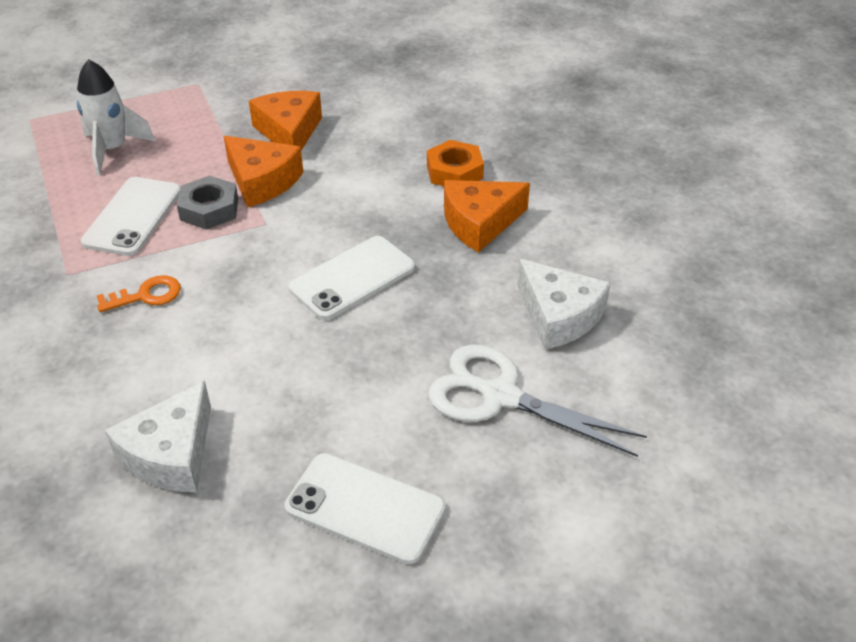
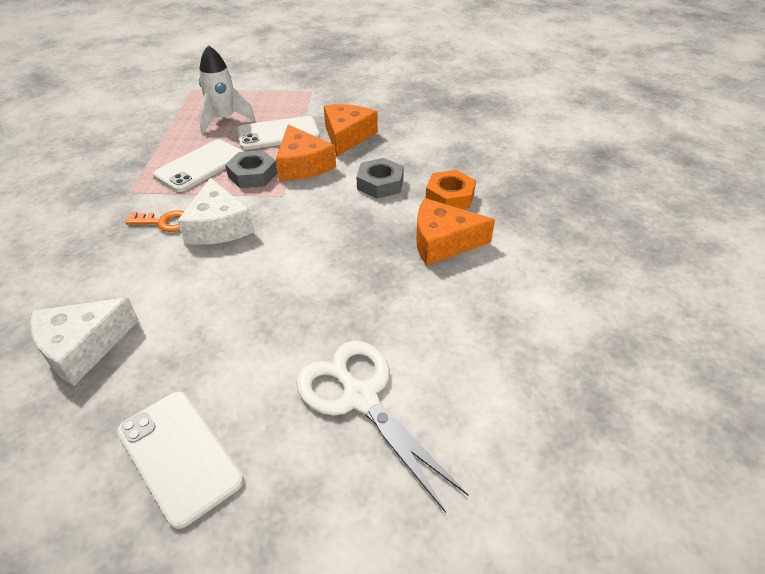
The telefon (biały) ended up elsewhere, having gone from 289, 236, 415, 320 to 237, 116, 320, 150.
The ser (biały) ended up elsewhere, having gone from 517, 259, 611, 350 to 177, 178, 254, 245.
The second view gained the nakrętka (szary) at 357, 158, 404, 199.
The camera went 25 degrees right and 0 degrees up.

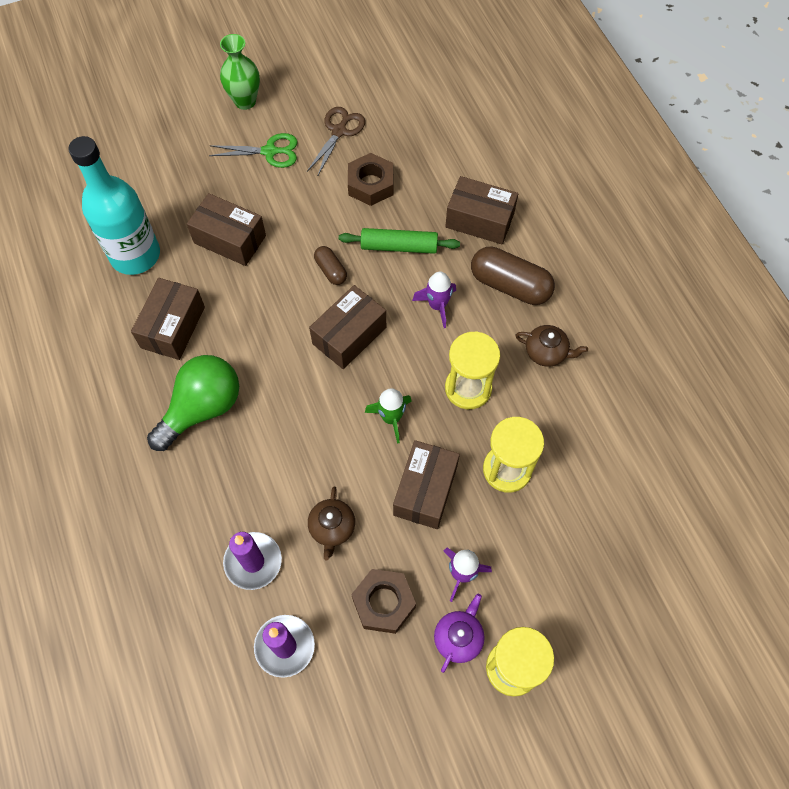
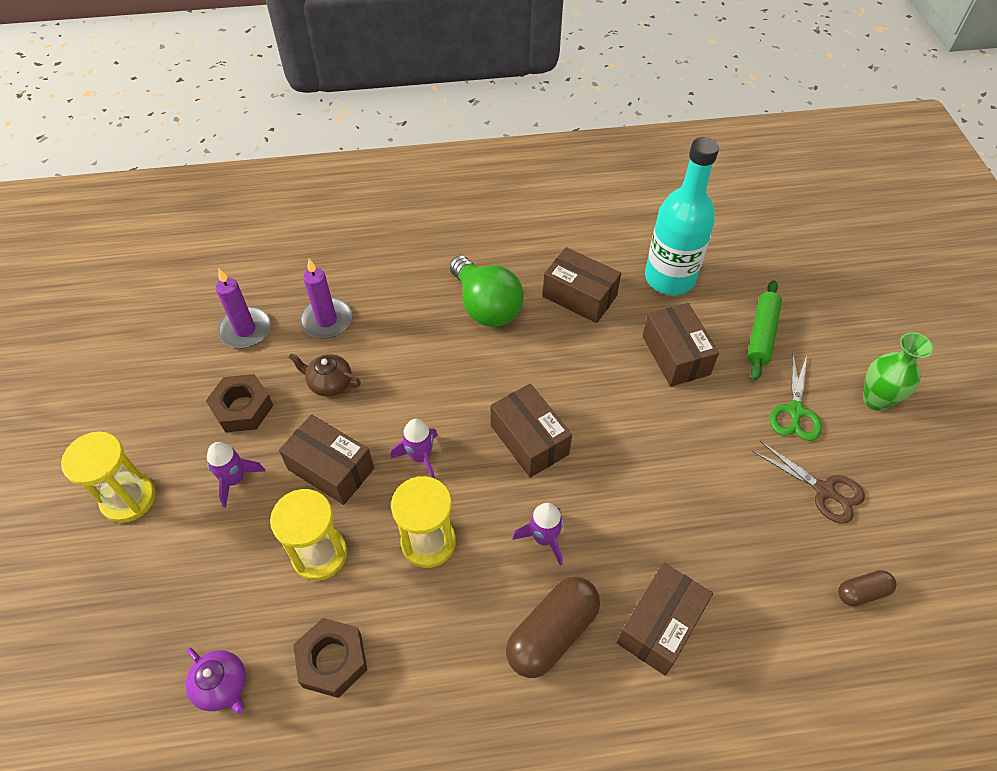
The pudełko (brązowy) at 187, 193, 266, 266 ended up facing another way, 60 degrees counterclockwise from before.
The kapsułka (brązowy) ended up elsewhere, having gone from 314, 246, 347, 285 to 838, 570, 897, 606.
The wałek do ciasta (zielony) ended up elsewhere, having gone from 339, 228, 460, 254 to 747, 280, 782, 380.
The nakrętka (brązowy) ended up elsewhere, having gone from 348, 153, 393, 206 to 293, 618, 367, 698.
What was the rakieta (zielony) at 365, 388, 412, 444 turned into the rakieta (fioletowy) at 391, 419, 438, 479.
The imbryk (fioletowy) ended up elsewhere, having gone from 434, 594, 485, 673 to 185, 648, 246, 714.
The second view lost the imbryk (brązowy) at 515, 325, 588, 367.
The camera went 105 degrees right and 10 degrees down.

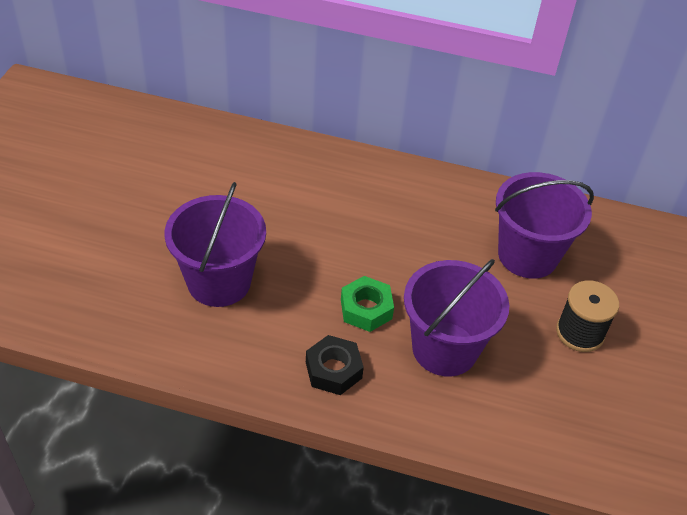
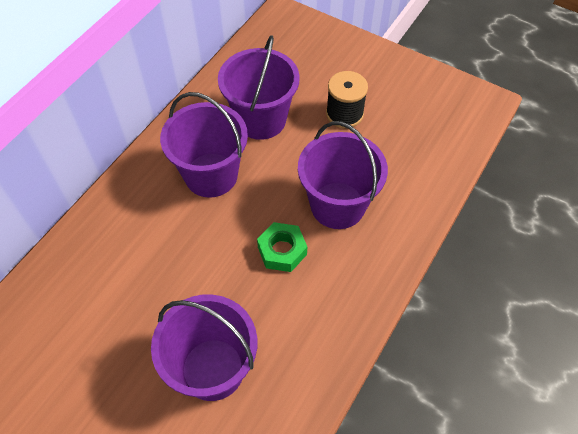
The second view lost the nakrętka (czarny) at 306, 335, 364, 395.
The second view gained the wiadro (fioletowy) at 160, 92, 248, 198.
The camera went 70 degrees left and 10 degrees up.

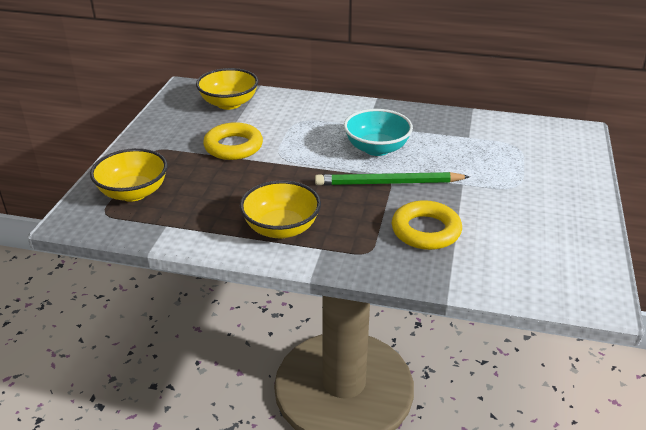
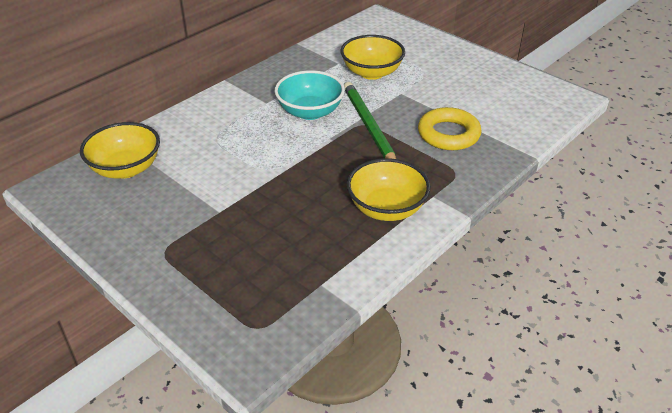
The miska (żółty) ended up elsewhere, having gone from 90, 148, 168, 202 to 340, 35, 405, 80.
The second view lost the pierścień (żółty) at 203, 122, 263, 160.
The ołówek (zielony) at 315, 172, 470, 185 ended up facing another way, 135 degrees clockwise from before.
The camera went 60 degrees left and 5 degrees up.

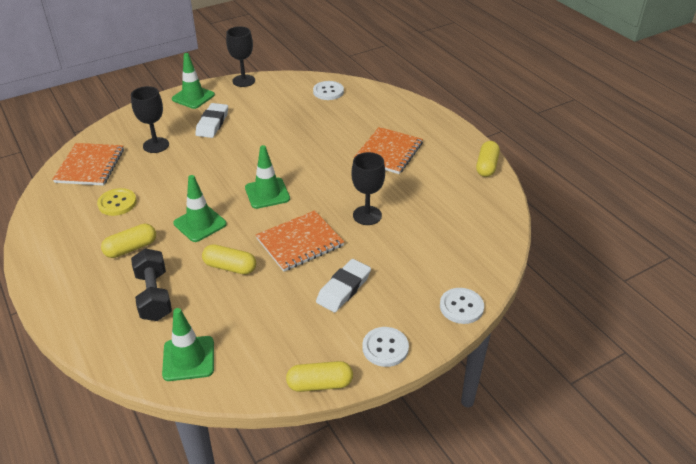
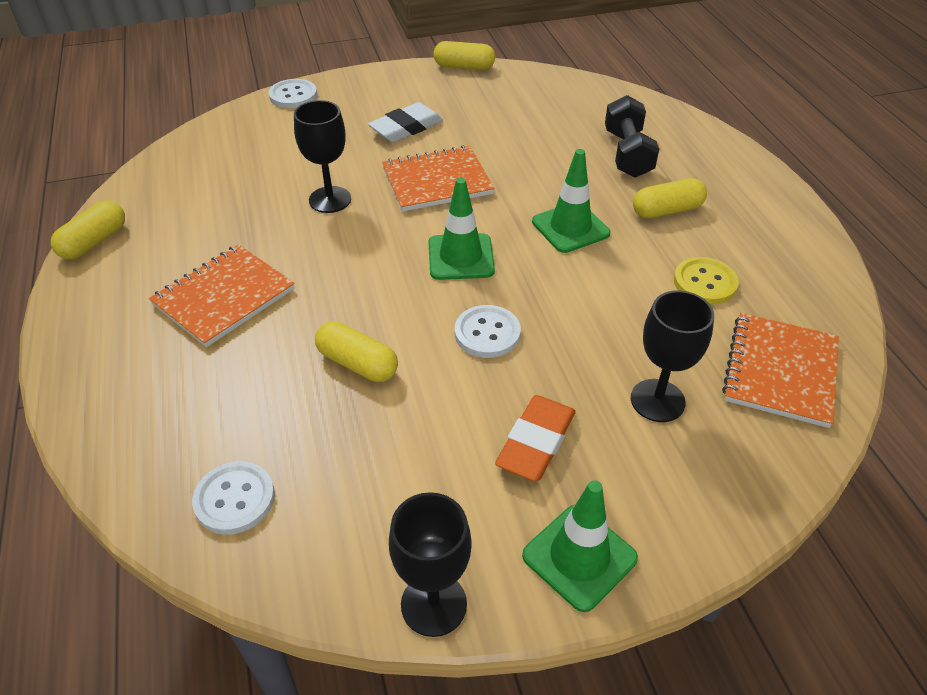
The second view lost the pachołek (zielony) at 162, 308, 214, 381.
What was the gumka do mazania (biały) at 195, 103, 228, 138 turned into the gumka do mazania (pomarańczowy) at 495, 395, 576, 481.
The kapsułka (żółty) ended up elsewhere, having gone from 202, 244, 256, 274 to 315, 321, 398, 382.
The guzik (biały) ended up elsewhere, having gone from 362, 327, 409, 367 to 455, 305, 521, 358.
The camera went 165 degrees left and 5 degrees up.

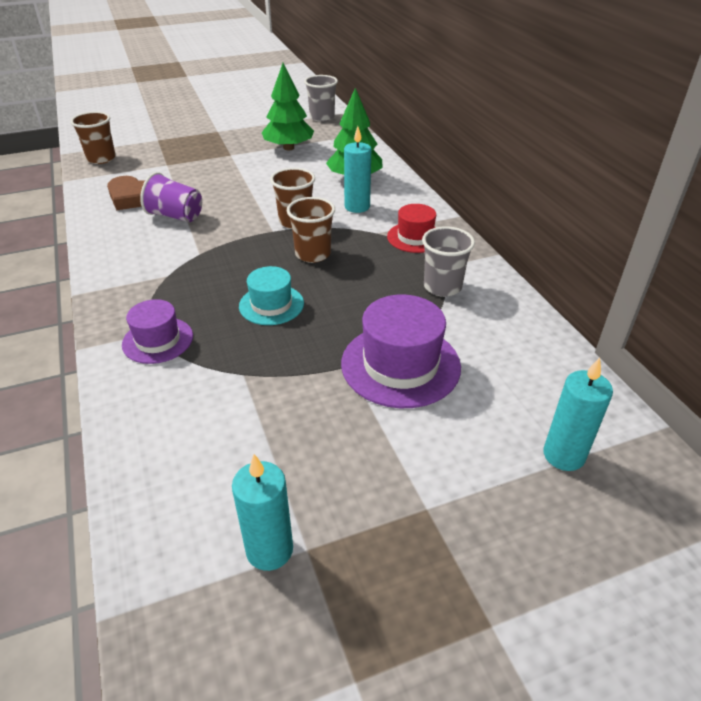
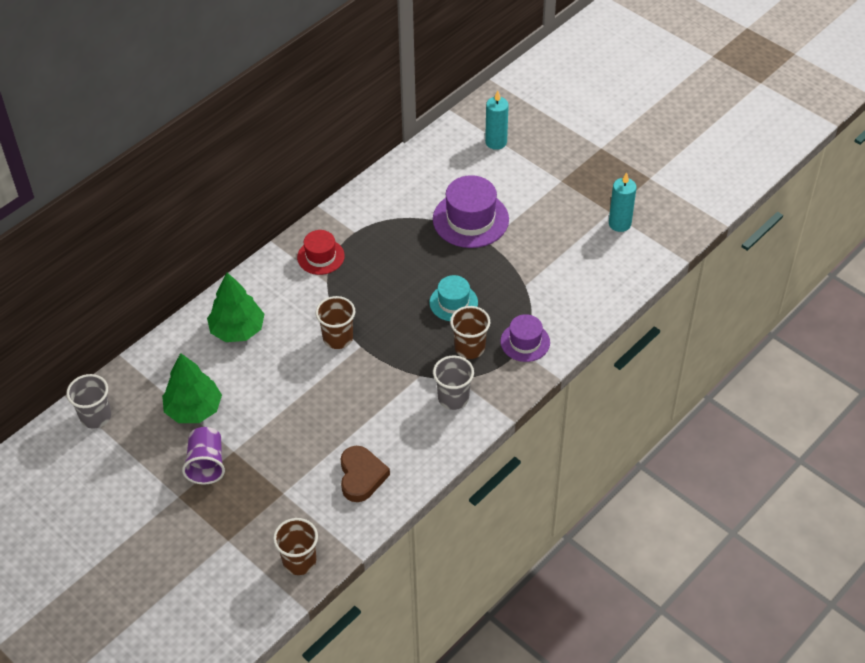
The szklanka (fioletowy) ended up elsewhere, having gone from 140, 172, 202, 222 to 182, 427, 225, 485.
The szklanka (brązowy) ended up elsewhere, having gone from 287, 197, 335, 263 to 450, 306, 490, 359.
The second view lost the świeca (turkusowy) at 344, 126, 371, 213.
The szklanka (szary) ended up elsewhere, having gone from 422, 226, 475, 297 to 433, 356, 474, 410.
The camera went 115 degrees left and 10 degrees up.

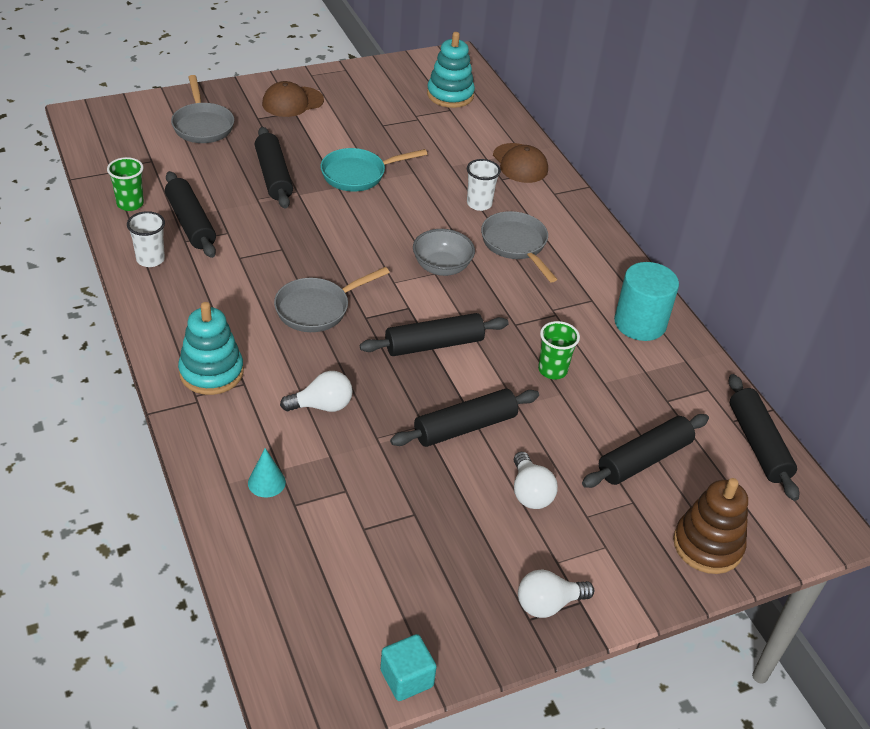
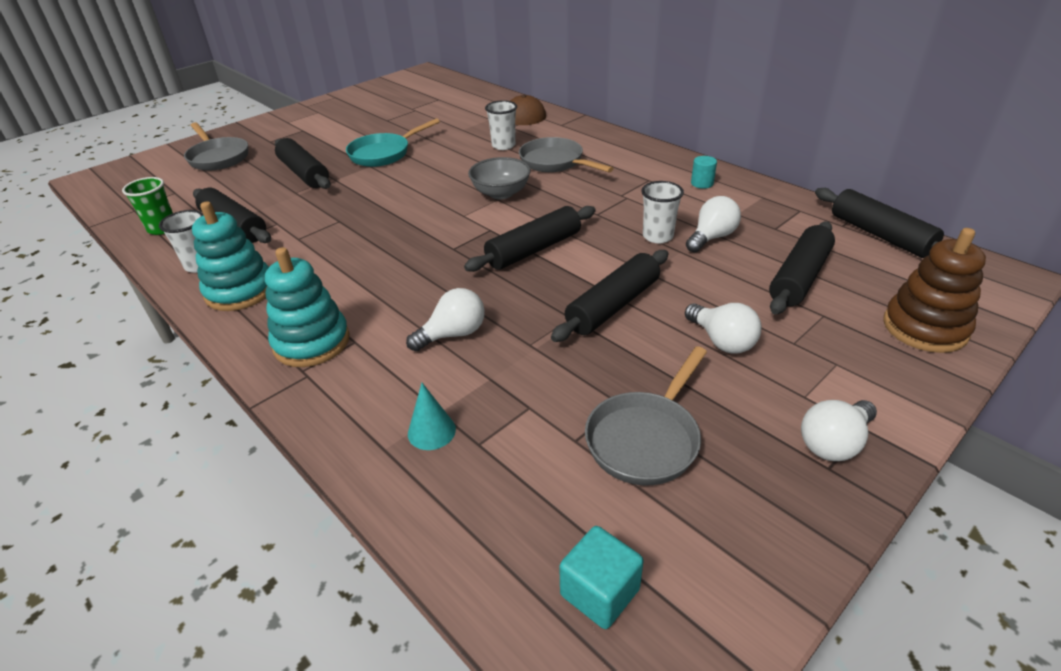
The second view lost the czapka (brązowy) at 262, 81, 324, 117.
The patelnia (szary) ended up elsewhere, having gone from 274, 267, 390, 332 to 585, 346, 707, 485.
The sześcian (turkusowy) ended up elsewhere, having gone from 380, 634, 437, 701 to 559, 526, 644, 629.
The zabawka nakładanka (turkusowy) ended up elsewhere, having gone from 427, 32, 475, 108 to 192, 201, 269, 311.
What was the szklanka (zielony) at 538, 321, 580, 379 turned into the szklanka (biały) at 641, 181, 684, 243.
The size of the walec (turkusowy) at 614, 262, 679, 341 changed by a factor of 0.44.
The second view gained the żarówka (biały) at 686, 196, 741, 252.
The camera went 15 degrees left and 5 degrees down.

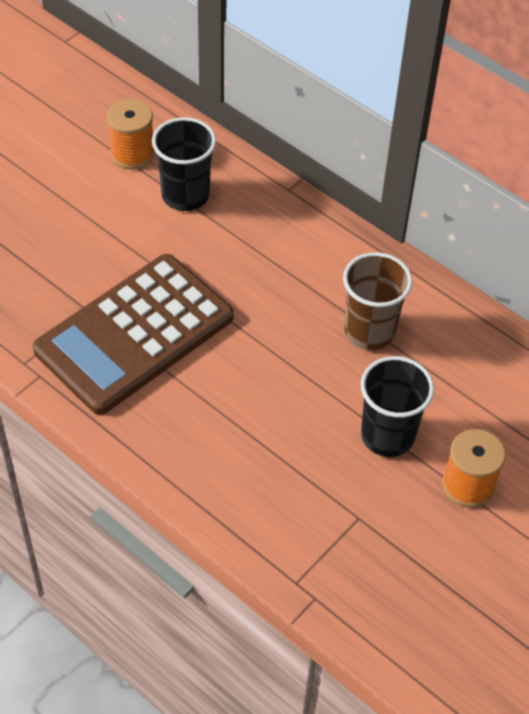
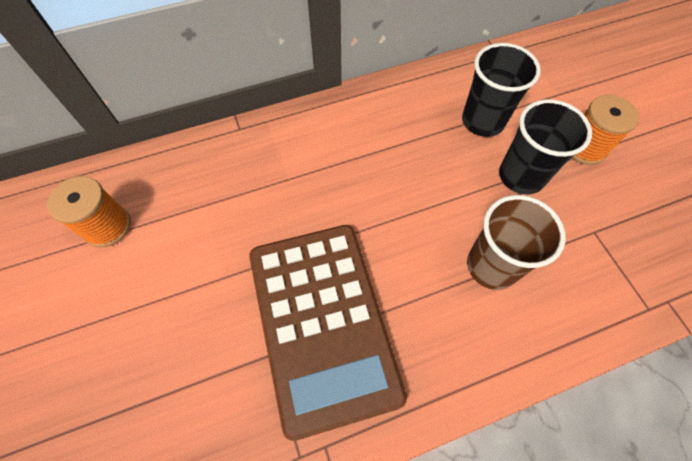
The szklanka (czarny) ended up elsewhere, having gone from 152, 117, 216, 211 to 462, 43, 541, 137.
The szklanka (brązowy) ended up elsewhere, having gone from 343, 252, 413, 350 to 467, 195, 566, 290.
The camera went 60 degrees left and 10 degrees up.

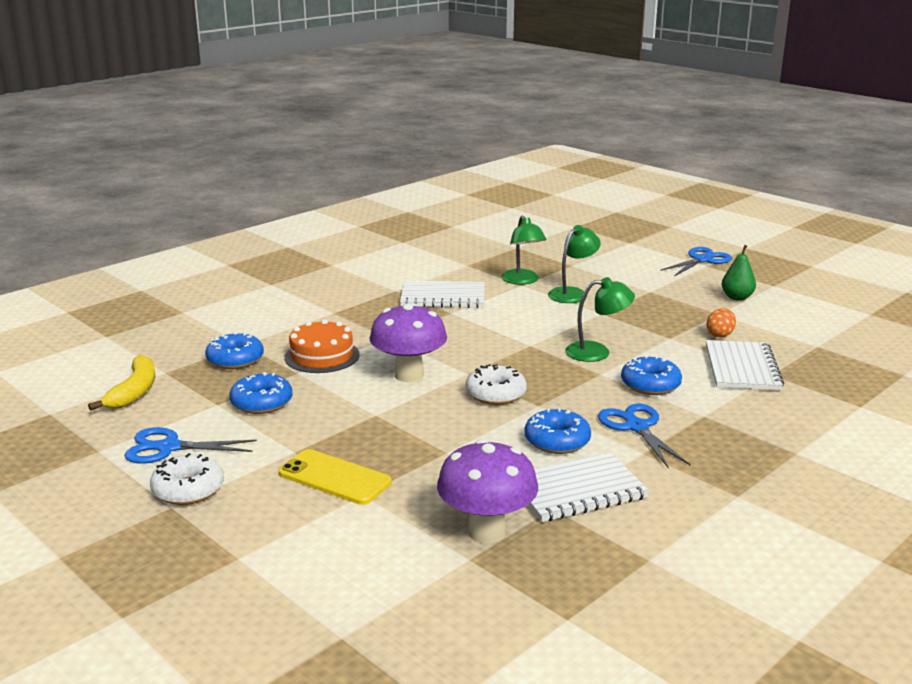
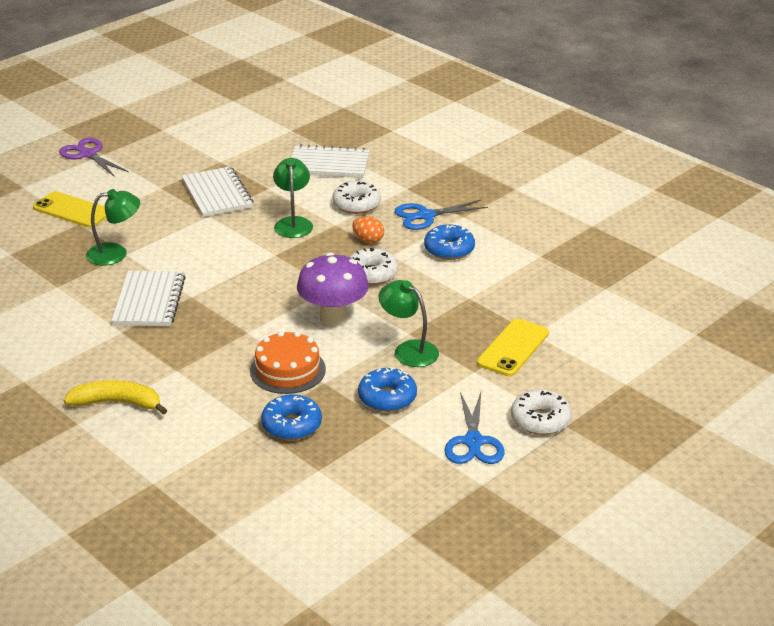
The banan (żółty) ended up elsewhere, having gone from 88, 355, 155, 411 to 63, 380, 167, 415.
The second view lost the grzyb (fioletowy) at 437, 439, 538, 543.
The zeszyt (biały) ended up elsewhere, having gone from 528, 453, 649, 522 to 182, 166, 254, 217.
The lampka (zielony) ended up elsewhere, having gone from 548, 225, 601, 303 to 379, 280, 439, 367.
What was the donut (niebieski) at 621, 355, 682, 395 turned into the donut (biały) at 332, 181, 381, 214.
What was the nożyczki (niebieski) at 660, 247, 732, 276 turned into the nożyczki (fioletowy) at 59, 138, 129, 177.
The jajko (pomarańczowy) ended up elsewhere, having gone from 706, 308, 736, 338 to 352, 216, 384, 243.
The second view lost the gruszka (zielony) at 722, 245, 756, 301.
The second view gained the telefon (żółty) at 33, 191, 106, 228.
The camera went 90 degrees left and 10 degrees up.

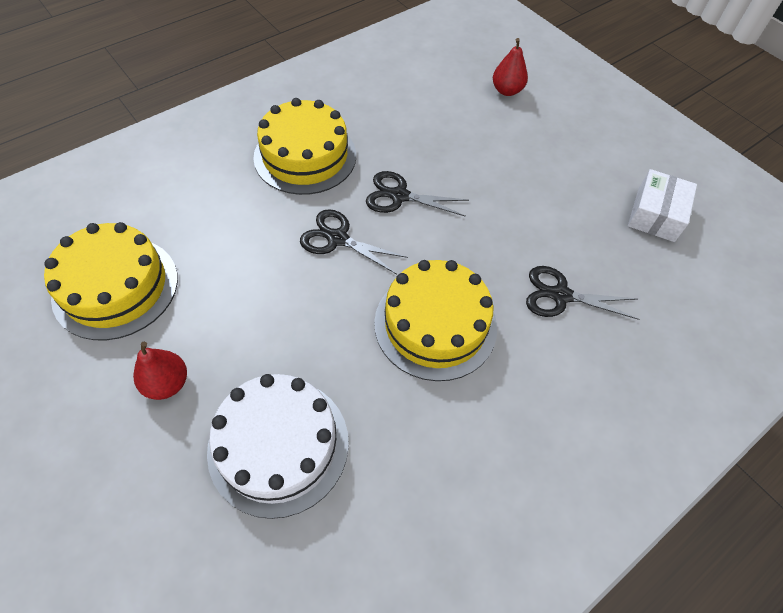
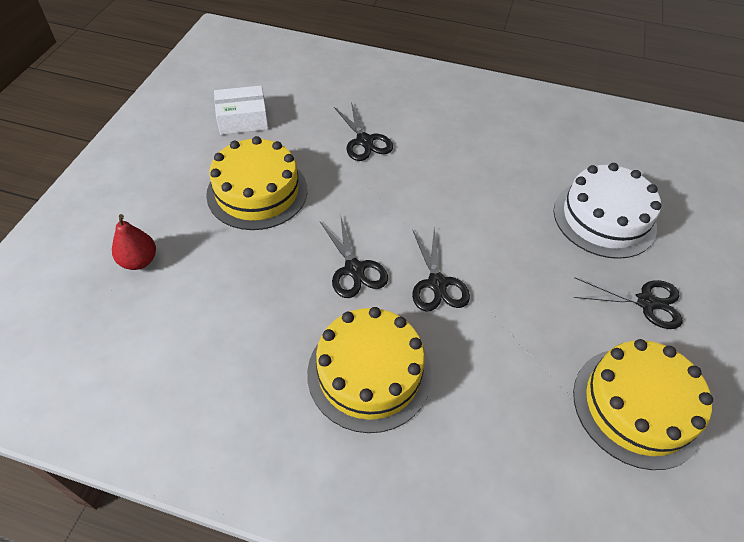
Where the gruszka (czerwony) stood at 133, 342, 187, 400, the nożyczki (czarny) came to stand at 573, 277, 683, 329.
The tort (żółty) ended up elsewhere, having gone from 374, 260, 497, 381 to 206, 136, 308, 230.
The camera went 125 degrees left and 5 degrees down.

